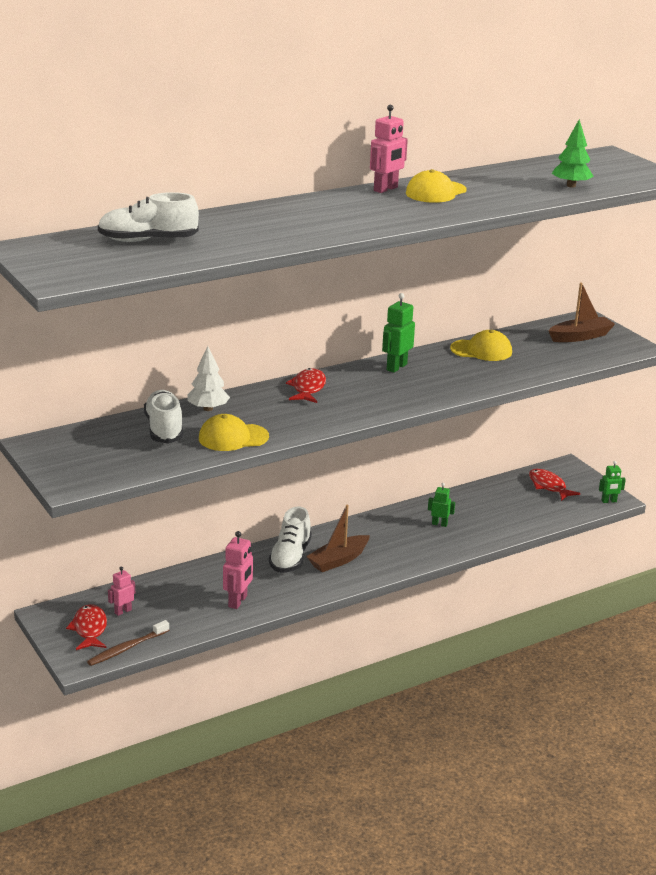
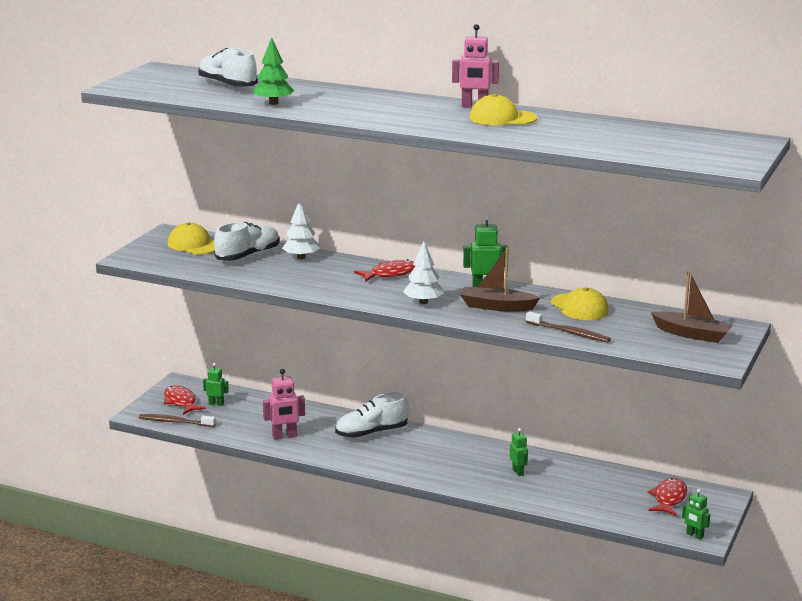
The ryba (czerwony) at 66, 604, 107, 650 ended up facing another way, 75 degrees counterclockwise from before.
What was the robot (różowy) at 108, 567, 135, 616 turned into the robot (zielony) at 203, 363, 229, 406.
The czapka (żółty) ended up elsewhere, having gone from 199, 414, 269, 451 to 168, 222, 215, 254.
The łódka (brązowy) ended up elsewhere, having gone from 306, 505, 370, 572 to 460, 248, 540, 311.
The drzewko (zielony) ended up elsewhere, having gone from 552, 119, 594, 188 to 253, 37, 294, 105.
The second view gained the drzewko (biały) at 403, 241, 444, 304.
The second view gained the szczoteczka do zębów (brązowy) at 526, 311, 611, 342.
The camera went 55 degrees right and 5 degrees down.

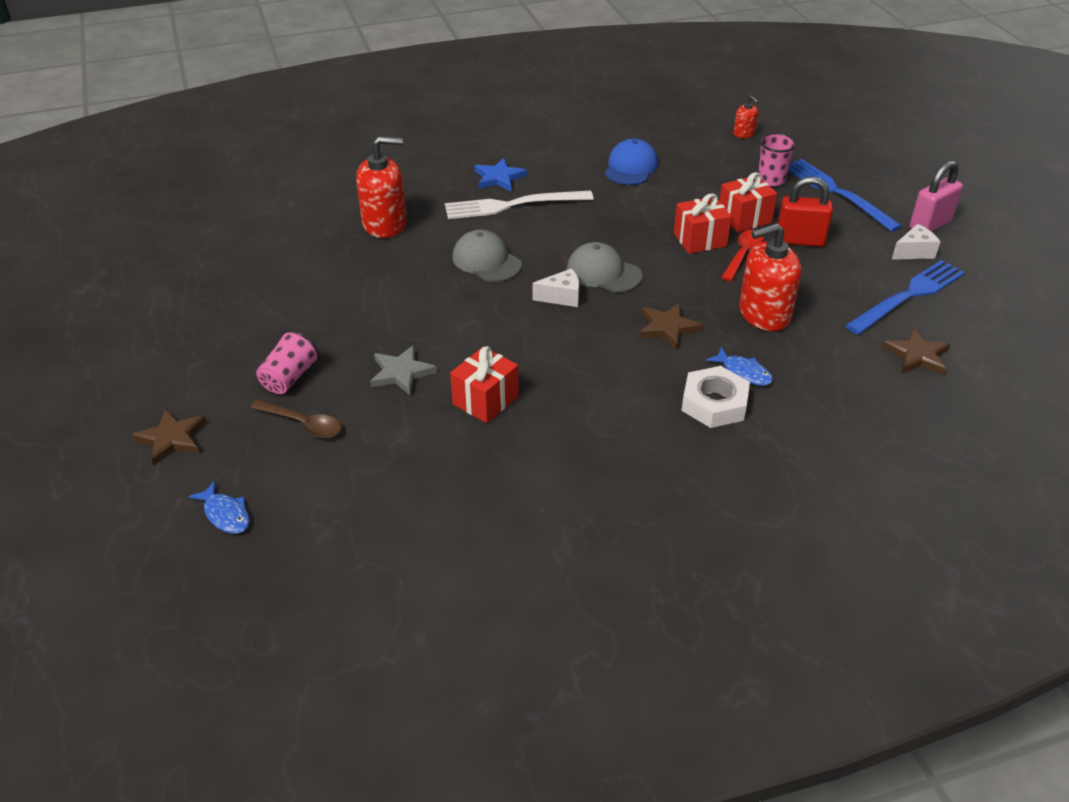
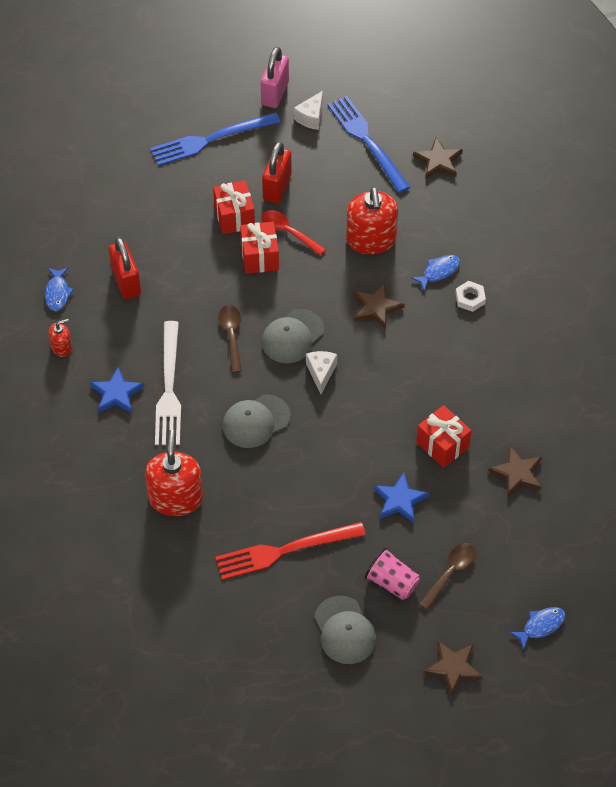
What was the gwiazda (szary) at 370, 345, 437, 396 turned into the gwiazda (niebieski) at 374, 472, 429, 523.
Where the czapka (niebieski) stood at 605, 139, 658, 185, the kłódka (czerwony) came to stand at 109, 237, 141, 299.
The size of the nakrętka (biały) at 682, 366, 750, 428 changed by a factor of 0.59.
The dozownik mydła (czerwony) ended up elsewhere, having gone from 734, 95, 759, 138 to 49, 319, 72, 357.
The second view lost the szklanka (różowy) at 758, 133, 796, 186.
The ser (biały) at 892, 224, 940, 260 ended up facing another way, 135 degrees counterclockwise from before.
The kłódka (różowy) at 909, 160, 963, 232 ended up facing another way, 45 degrees clockwise from before.
The second view gained the ryba (niebieski) at 45, 267, 74, 311.
The second view gained the widelec (czerwony) at 215, 522, 366, 580.
The second view gained the łyżka (brązowy) at 219, 305, 242, 373.
The second view gained the czapka (szary) at 314, 596, 376, 664.
The second view gained the gwiazda (brązowy) at 488, 446, 542, 496.
The camera went 80 degrees left and 15 degrees up.

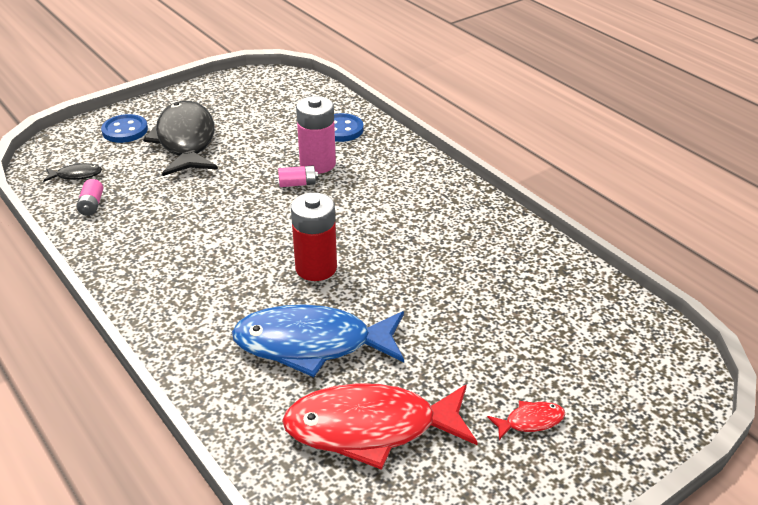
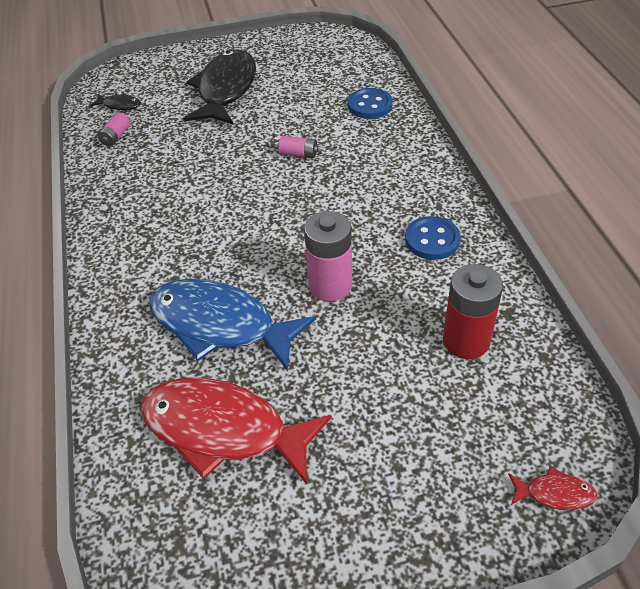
The guzik (niebieski) ended up elsewhere, having gone from 101, 114, 148, 143 to 405, 216, 461, 260.
The bateria (czerwony) ended up elsewhere, having gone from 291, 193, 337, 281 to 443, 264, 503, 359.
The bateria (różowy) ended up elsewhere, having gone from 296, 96, 336, 174 to 304, 211, 352, 302.
The ryba (czerwony) ended up elsewhere, having gone from 487, 401, 565, 440 to 508, 466, 597, 510.
The camera went 25 degrees right and 10 degrees up.

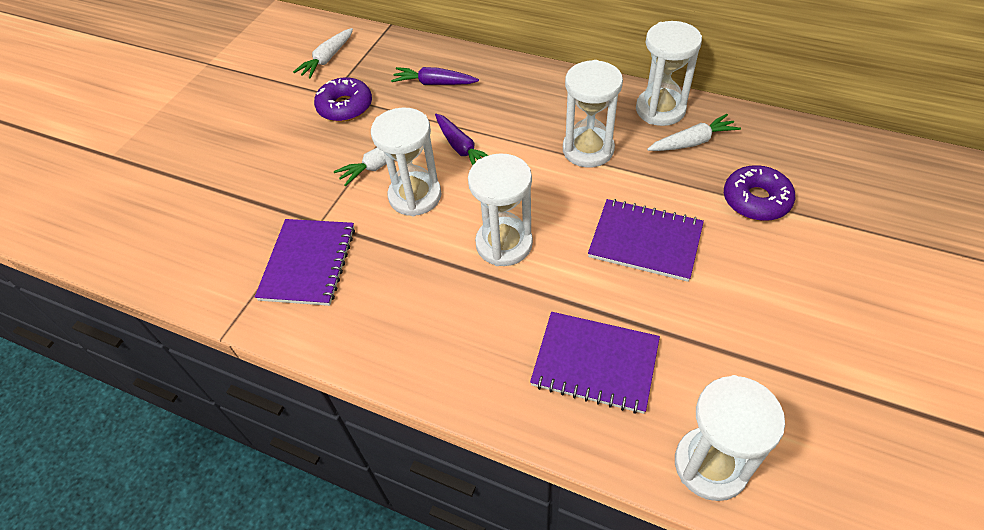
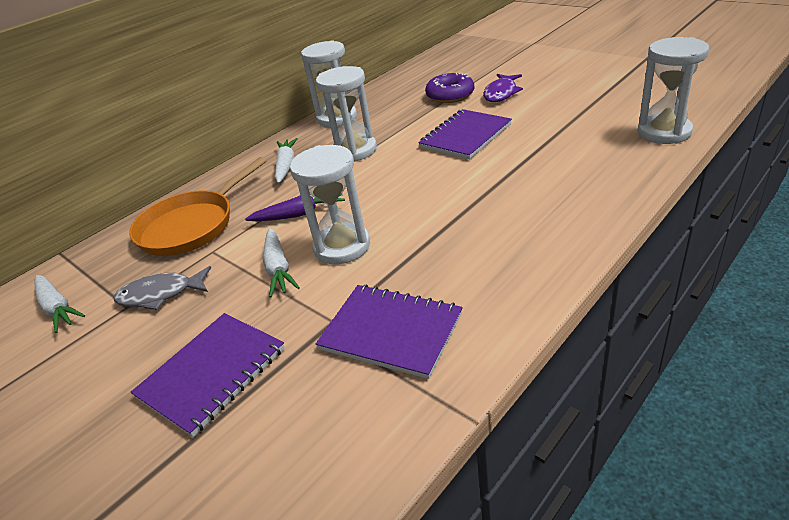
Where the donut (fioletowy) stood at 314, 77, 372, 122, the ryba (szary) came to stand at 114, 266, 211, 310.
Where the marchewka (fioletowy) stood at 391, 67, 479, 85, the patelnia (pomarańczowy) came to stand at 129, 157, 266, 256.
The second view lost the klepsydra (biały) at 468, 153, 533, 266.
The zeszyt (fioletowy) ended up elsewhere, having gone from 530, 312, 660, 414 to 131, 313, 285, 437.
The marchewka (biały) ended up elsewhere, having gone from 647, 114, 741, 151 to 275, 138, 297, 183.
The second view gained the ryba (fioletowy) at 483, 74, 523, 102.
The camera went 70 degrees left and 15 degrees down.

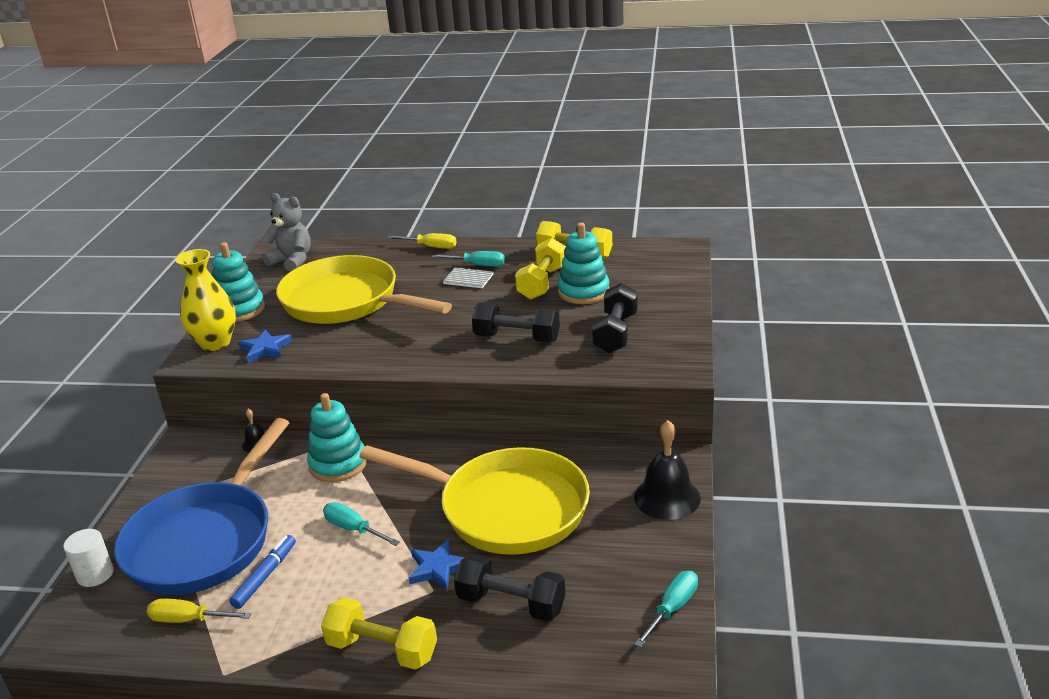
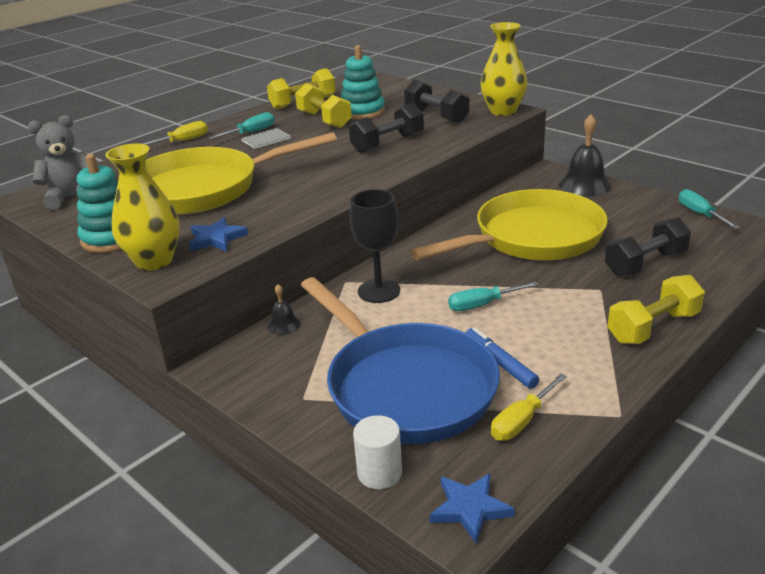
Where the zabawka nakładanka (turkusowy) stood at 307, 393, 367, 482, the kielich (czarny) came to stand at 350, 189, 400, 303.
The gwiazda (niebieski) ended up elsewhere, having gone from 409, 539, 465, 590 to 430, 473, 515, 544.
The second view gained the wazon (żółty) at 481, 22, 528, 116.
The camera went 55 degrees left and 0 degrees up.

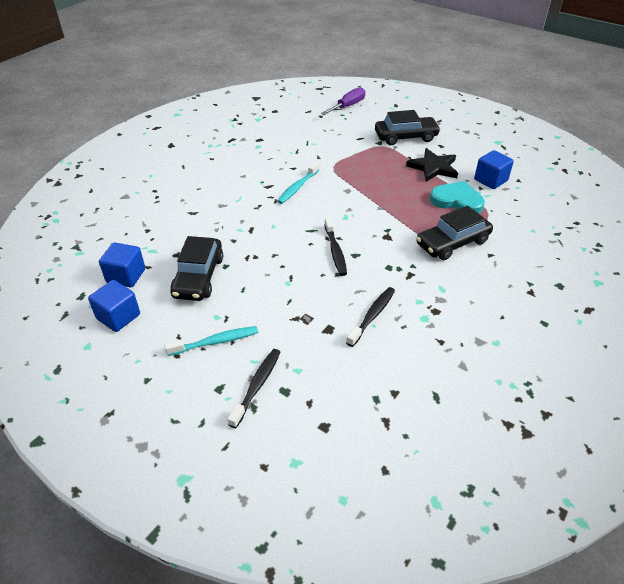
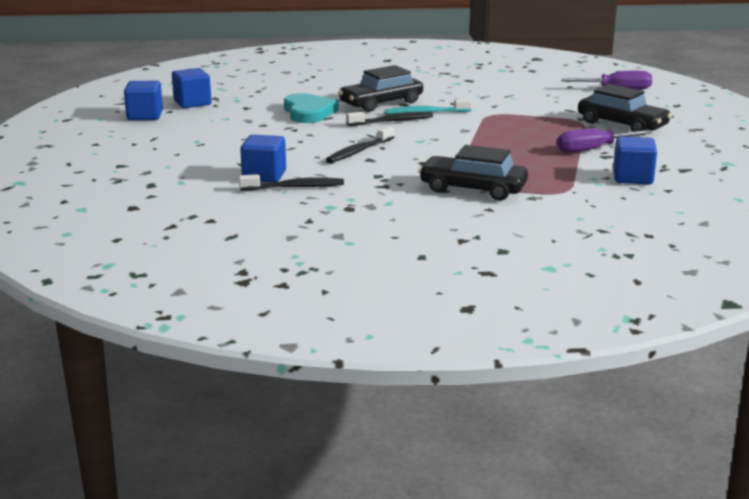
The second view lost the szczoteczka do zębów (turkusowy) at 164, 326, 258, 356.
The samochód (czarny) ended up elsewhere, having gone from 170, 236, 223, 301 to 338, 65, 423, 112.
The szczoteczka do zębów (czarny) ended up elsewhere, having gone from 228, 349, 280, 428 to 346, 112, 433, 126.
Where the gwiazda (czarny) stood at 406, 148, 458, 182, the śrubokręt (fioletowy) came to stand at 557, 128, 652, 153.
The serce (turkusowy) ended up elsewhere, having gone from 430, 181, 485, 213 to 284, 93, 339, 123.
The second view gained the sześcian (niebieski) at 240, 135, 286, 183.
The camera went 50 degrees right and 20 degrees down.

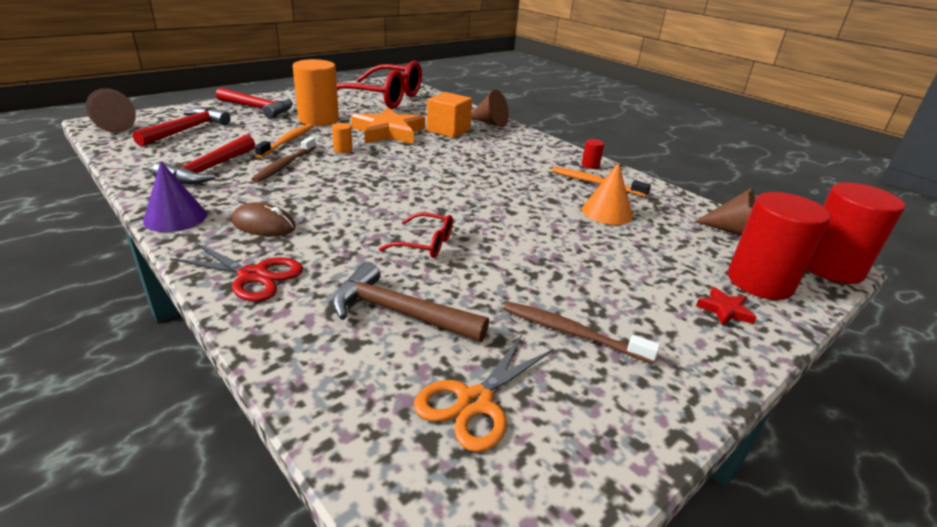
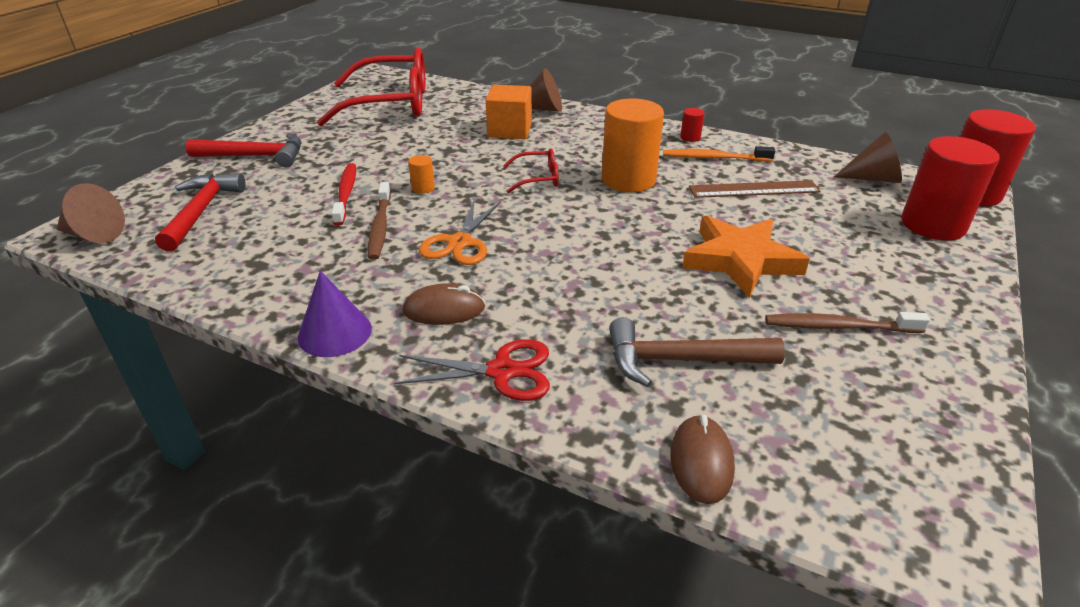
The second view lost the młotek (czerwony) at 153, 135, 255, 184.
What was the szczoteczka do zębów (pomarańczowy) at 255, 124, 313, 158 turned into the szczoteczka do zębów (czerwony) at 331, 163, 356, 226.
The walec (pomarańczowy) ended up elsewhere, having gone from 293, 59, 339, 126 to 602, 98, 664, 192.
The gwiazda (pomarańczowy) ended up elsewhere, having gone from 351, 107, 425, 144 to 682, 216, 810, 298.
The okulary (czerwony) ended up elsewhere, having gone from 379, 212, 453, 258 to 503, 148, 559, 193.
The nożyczki (pomarańczowy) ended up elsewhere, having gone from 414, 335, 554, 452 to 419, 201, 500, 265.
Where the stożek (pomarańczowy) stood at 582, 163, 633, 225, the linijka (brązowy) came to stand at 689, 180, 821, 198.
The second view lost the gwiazda (czerwony) at 696, 287, 756, 326.
The second view gained the myszka (brązowy) at 670, 415, 735, 504.
The camera went 20 degrees left and 5 degrees up.

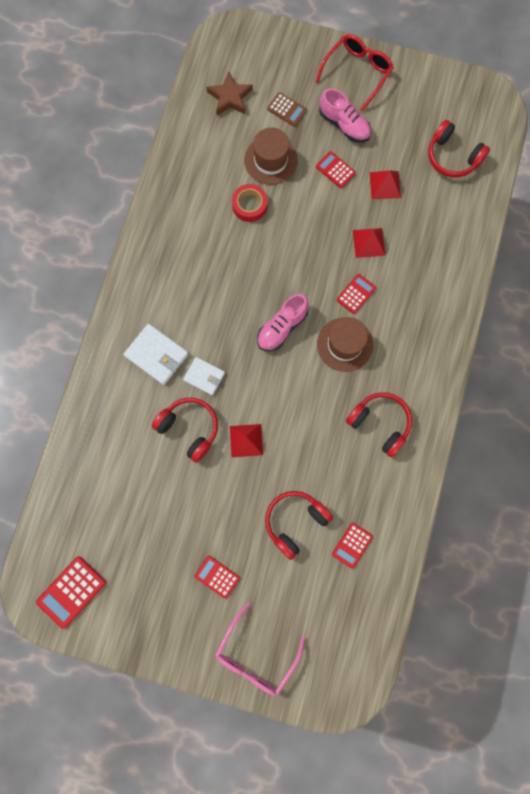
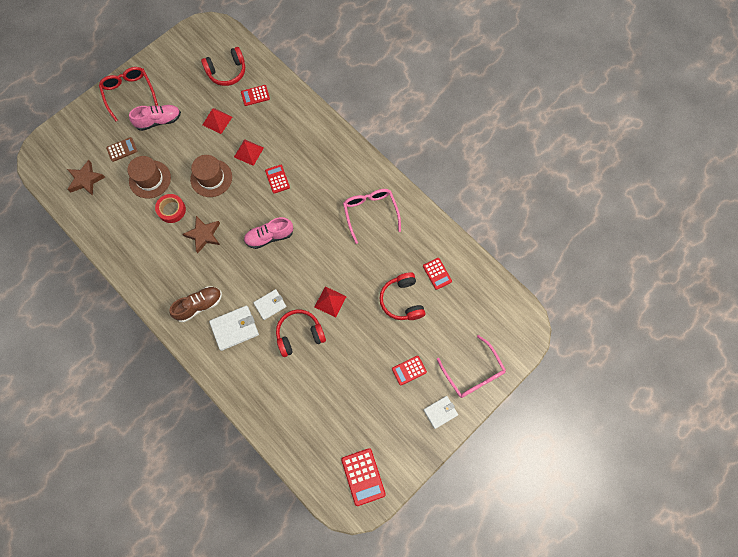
The but (różowy) at 257, 294, 309, 351 ended up facing another way, 90 degrees clockwise from before.
The kalkulator (czerwony) ended up elsewhere, having gone from 316, 151, 356, 188 to 241, 85, 270, 106.
The kapelusz (brązowy) ended up elsewhere, having gone from 317, 317, 373, 372 to 190, 155, 232, 197.
Where the słuchawki (czerwony) stood at 346, 392, 412, 457, the okulary (różowy) came to stand at 343, 189, 401, 244.
The second view gained the but (brązowy) at 169, 287, 222, 322.
The second view gained the gwiazda (brązowy) at 182, 216, 220, 253.
The second view gained the portfel (biały) at 424, 396, 458, 429.
The camera went 60 degrees left and 5 degrees down.

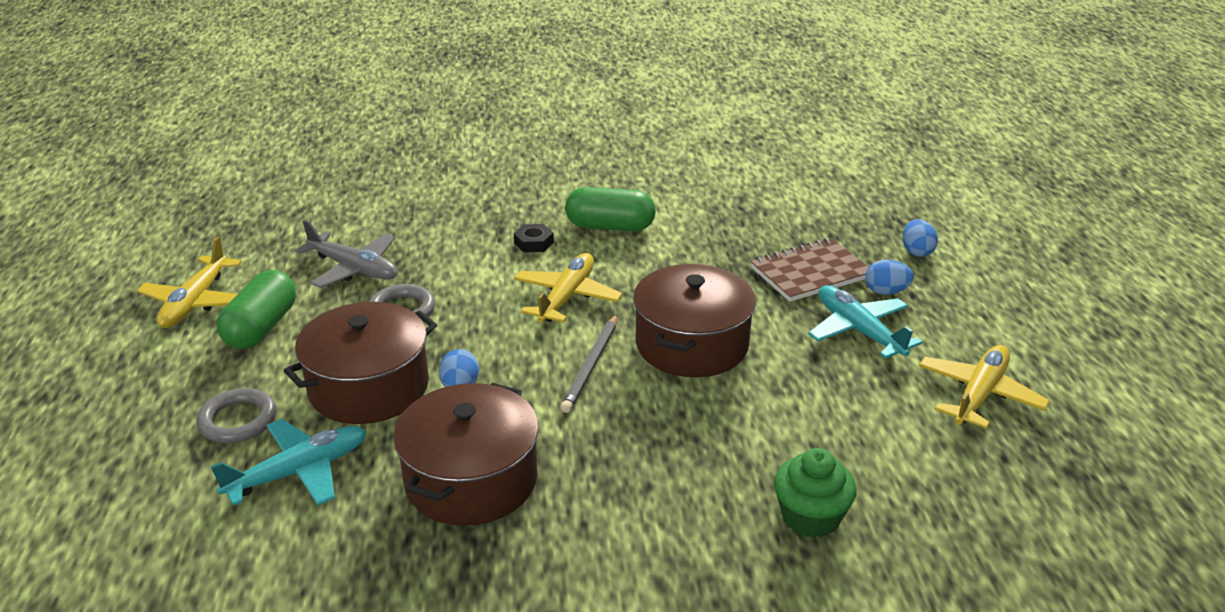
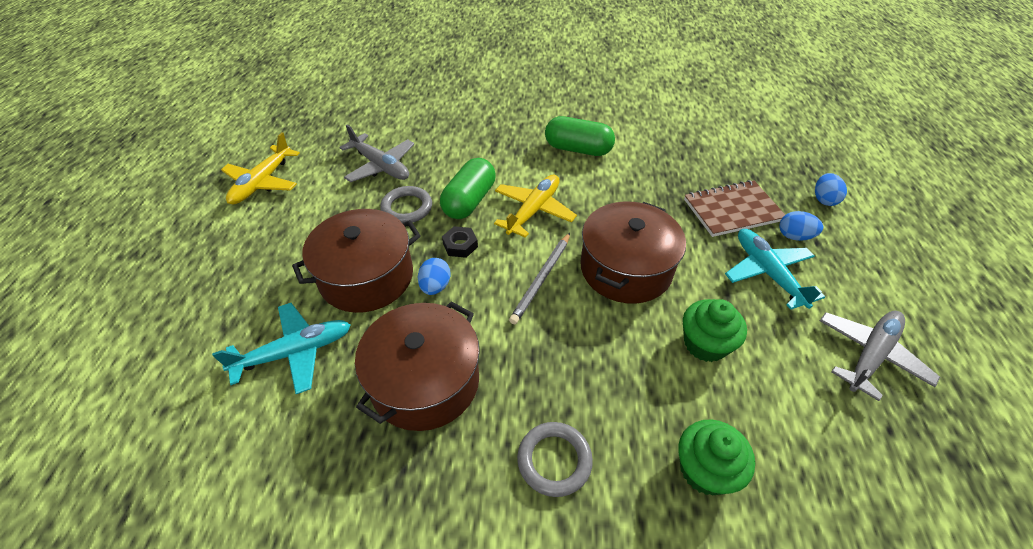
The pierścień (szary) ended up elsewhere, having gone from 196, 388, 276, 443 to 517, 422, 593, 497.
The kapsułka (zielony) ended up elsewhere, having gone from 217, 270, 296, 349 to 440, 158, 496, 219.
The nakrętka (czarny) ended up elsewhere, having gone from 514, 224, 554, 252 to 442, 226, 478, 258.
What was the samolot (żółty) at 919, 345, 1050, 429 turned into the samolot (szary) at 820, 311, 940, 401.
The second view gained the muffinka (zielony) at 683, 299, 747, 362.
The camera went 10 degrees right and 15 degrees up.

